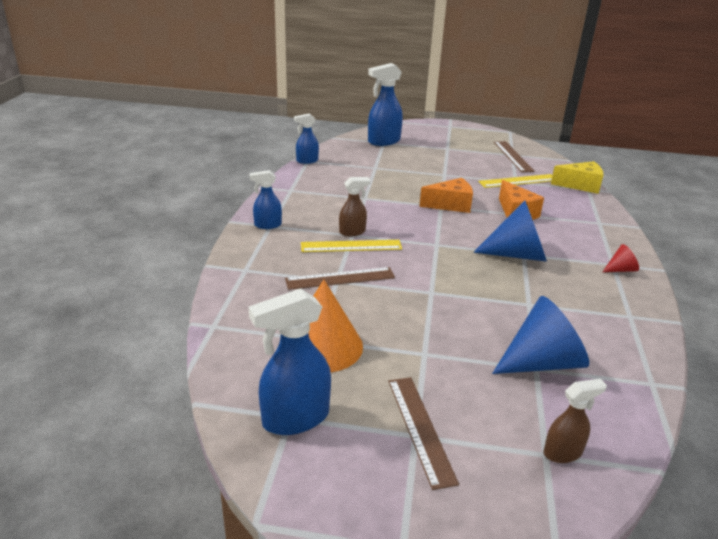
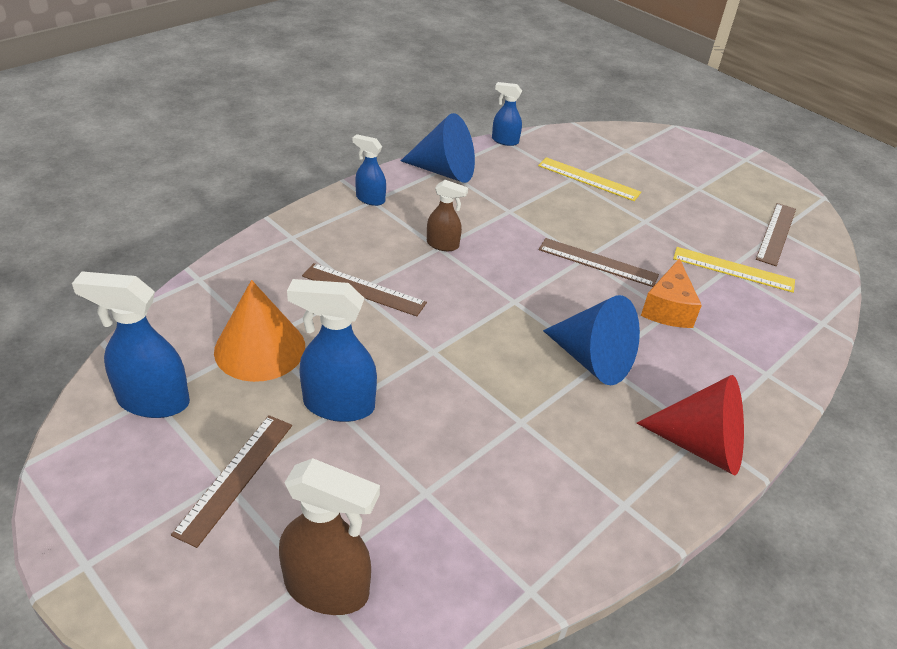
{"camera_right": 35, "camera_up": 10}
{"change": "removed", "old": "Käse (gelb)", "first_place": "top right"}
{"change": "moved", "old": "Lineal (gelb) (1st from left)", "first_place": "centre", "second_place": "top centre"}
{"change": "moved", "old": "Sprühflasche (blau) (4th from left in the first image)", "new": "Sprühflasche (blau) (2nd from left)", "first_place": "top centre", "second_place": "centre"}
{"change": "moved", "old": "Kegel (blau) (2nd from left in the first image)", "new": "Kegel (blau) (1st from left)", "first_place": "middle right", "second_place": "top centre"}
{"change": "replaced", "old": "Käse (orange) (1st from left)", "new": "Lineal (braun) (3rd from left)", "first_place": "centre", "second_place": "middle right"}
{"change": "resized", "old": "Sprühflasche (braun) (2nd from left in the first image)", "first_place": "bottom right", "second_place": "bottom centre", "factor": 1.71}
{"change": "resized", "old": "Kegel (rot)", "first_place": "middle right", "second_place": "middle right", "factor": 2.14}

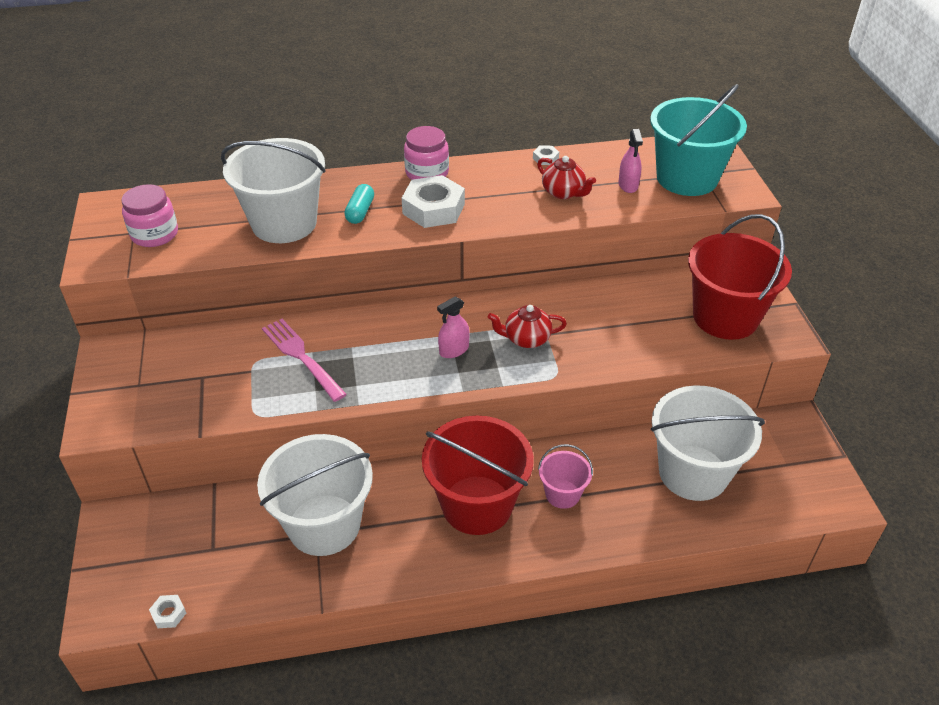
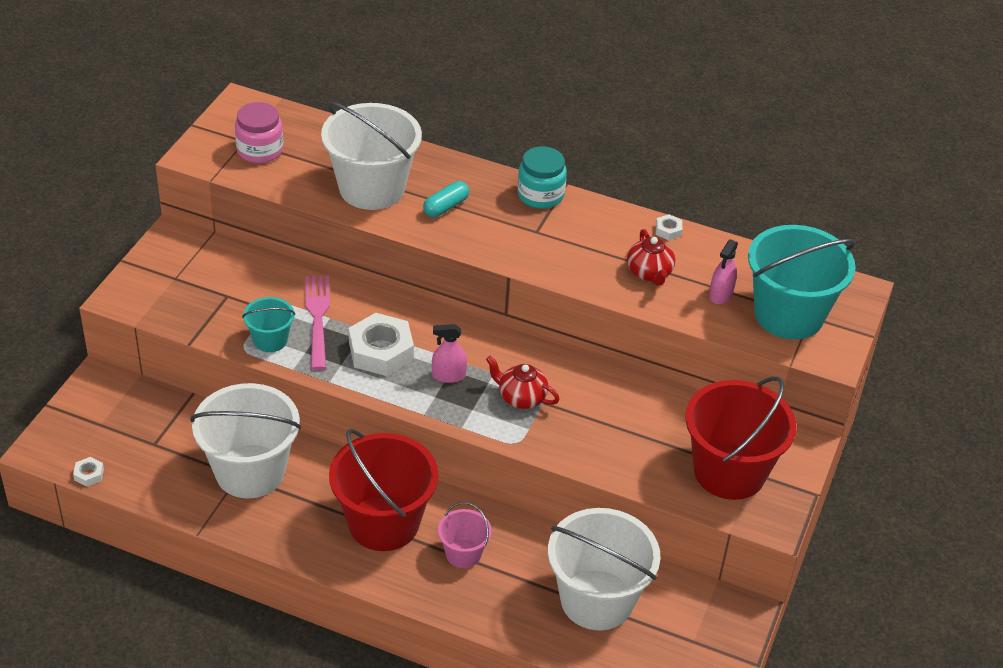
{"camera_right": 30, "camera_up": 0}
{"change": "added", "new": "Eimer (türkis) (1st from left)", "second_place": "middle left"}
{"change": "moved", "old": "Sechskantmutter (weiß) (2nd from left)", "first_place": "top centre", "second_place": "centre"}
{"change": "recoloured", "old": "Einmachglas (rosa) (2nd from left)", "new": "Einmachglas (türkis)", "first_place": "top centre", "second_place": "top centre"}

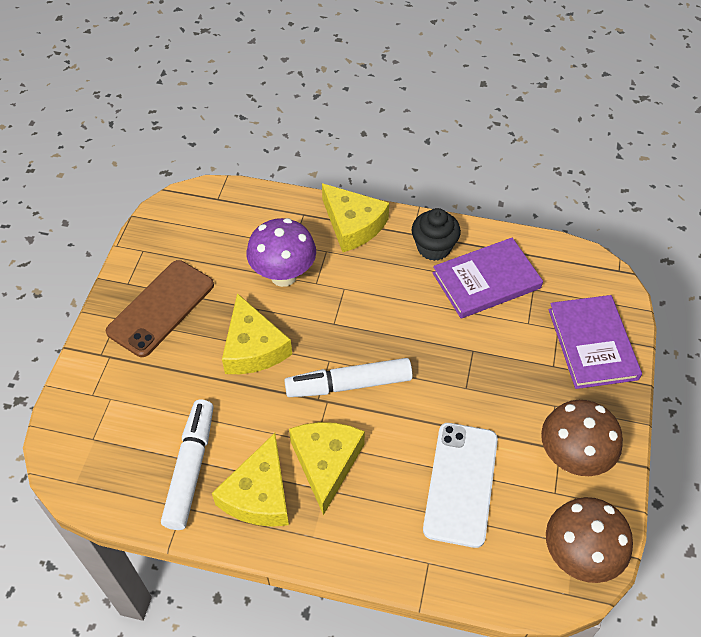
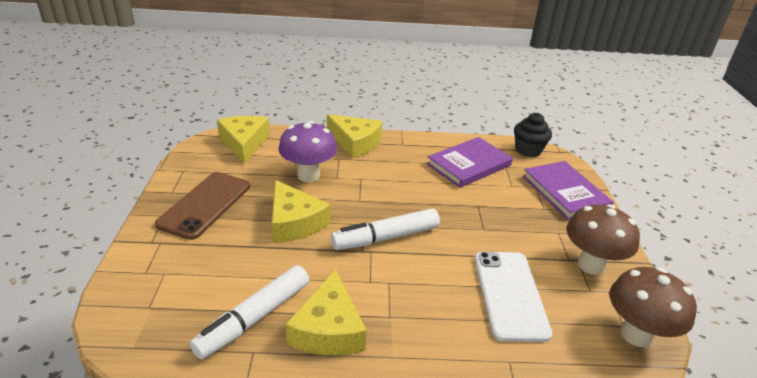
{"camera_right": -15, "camera_up": -20}
{"change": "moved", "old": "Käse (gelb) (3rd from left in the first image)", "new": "Käse (gelb) (1st from left)", "first_place": "bottom centre", "second_place": "middle left"}
{"change": "moved", "old": "Muffin (schwarz)", "first_place": "centre", "second_place": "middle right"}
{"change": "turned", "old": "Filzstift (weiß) (1st from left)", "first_place": "bottom left", "second_place": "bottom left", "degrees": -135}

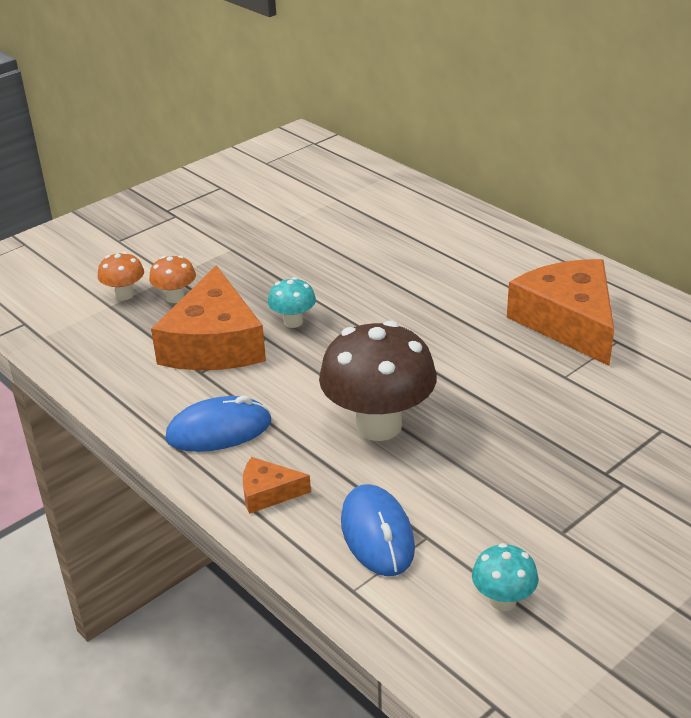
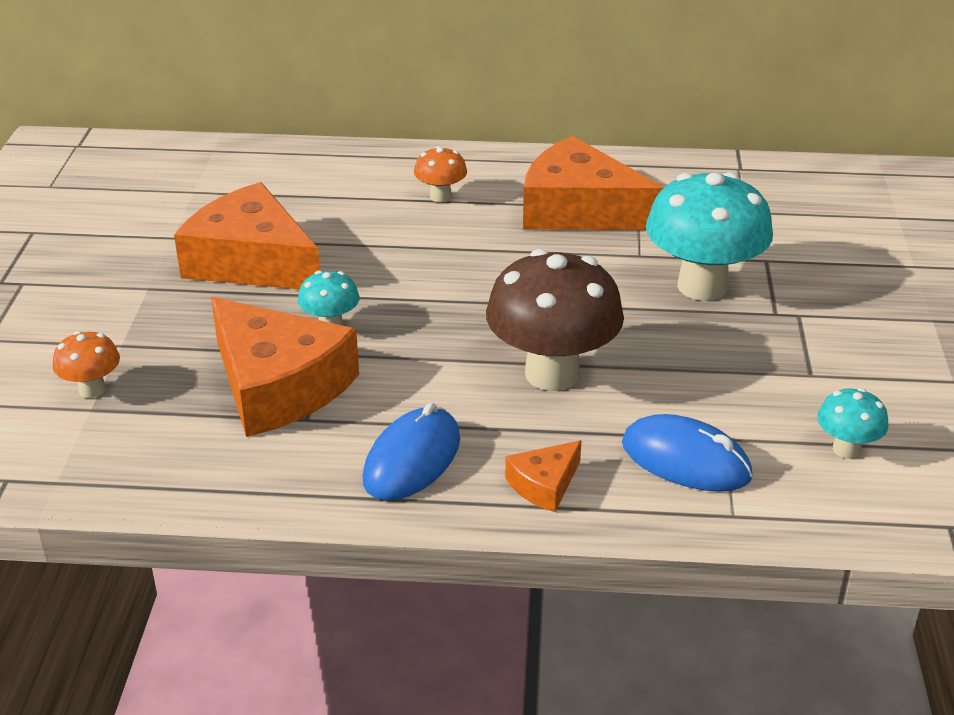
{"camera_right": -45, "camera_up": 0}
{"change": "added", "new": "Käse (orange) (1st from left)", "second_place": "top left"}
{"change": "added", "new": "Pilz (türkis) (2nd from left)", "second_place": "top right"}
{"change": "moved", "old": "Pilz (orange) (2nd from left)", "first_place": "middle left", "second_place": "top centre"}

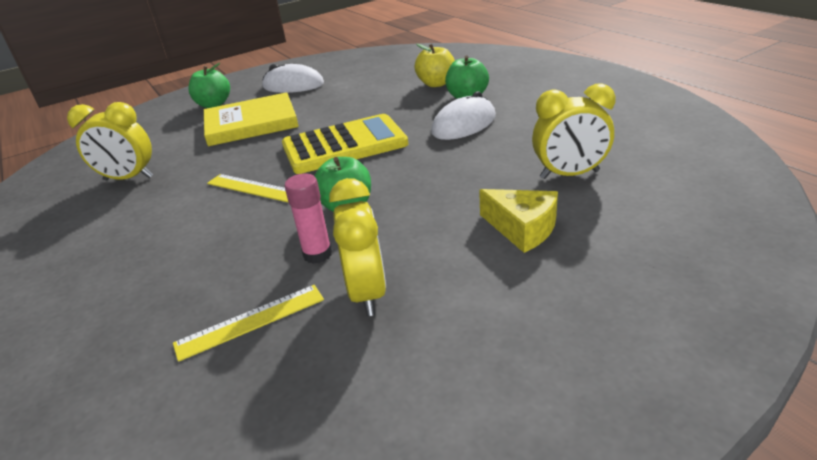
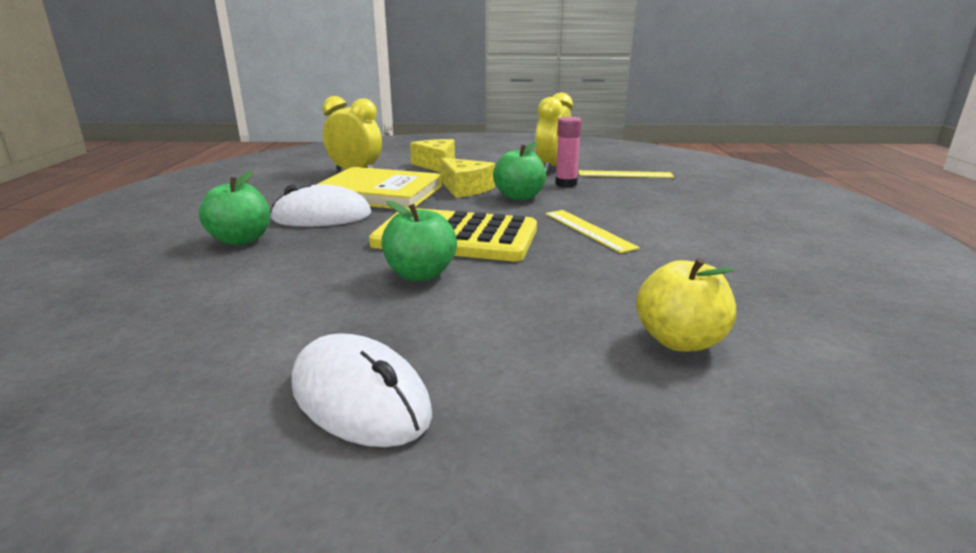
{"camera_right": -150, "camera_up": -10}
{"change": "removed", "old": "Wecker (gelb) (1st from left)", "first_place": "top left"}
{"change": "added", "new": "Käse (gelb) (2nd from left)", "second_place": "top centre"}
{"change": "moved", "old": "Apfel (grün) (1st from left in the first image)", "new": "Apfel (grün) (2nd from left)", "first_place": "top left", "second_place": "centre"}
{"change": "moved", "old": "Buch (gelb)", "first_place": "top left", "second_place": "centre"}
{"change": "moved", "old": "Apfel (gelb)", "first_place": "top centre", "second_place": "middle right"}

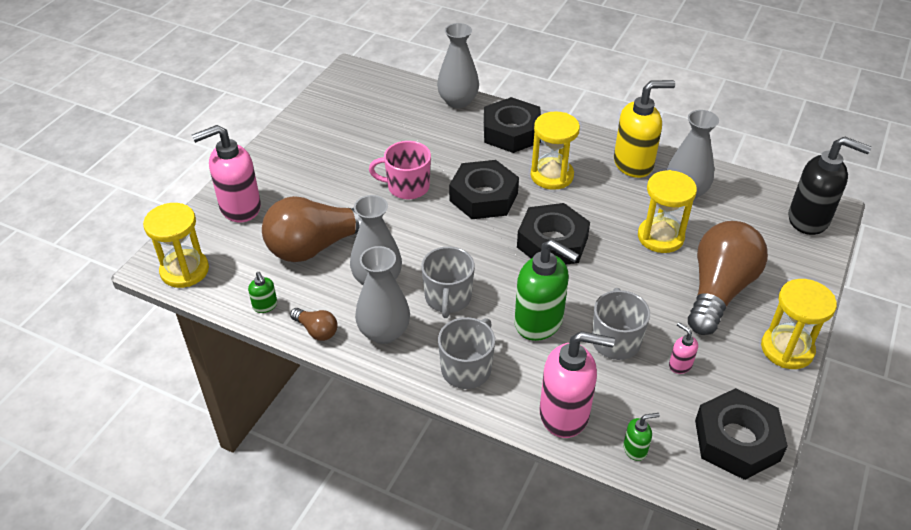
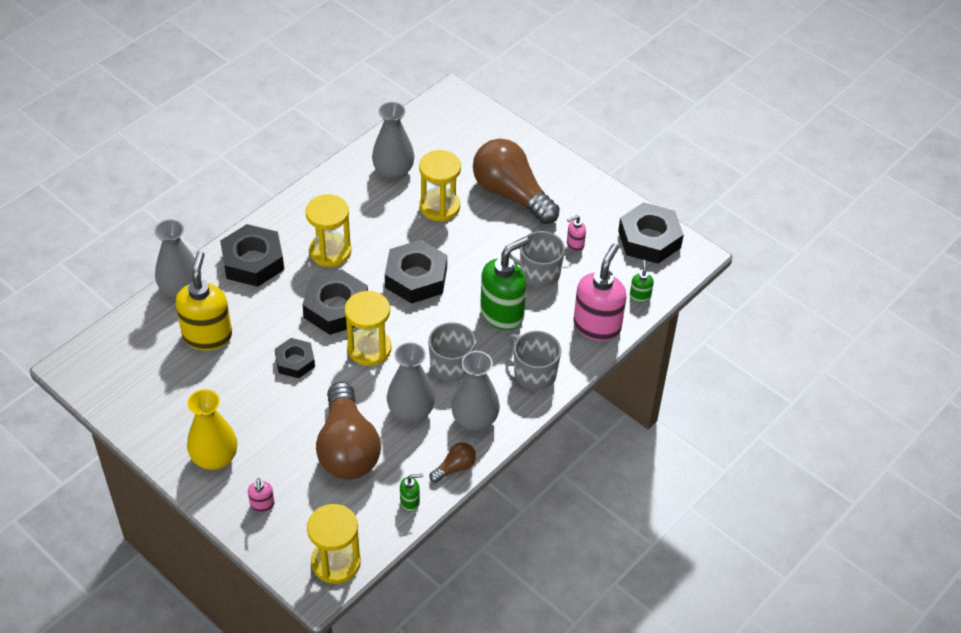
{"camera_right": -75, "camera_up": 5}
{"change": "removed", "old": "Seifenspender (schwarz)", "first_place": "middle right"}
{"change": "added", "new": "Vase (gelb)", "second_place": "bottom left"}
{"change": "moved", "old": "Seifenspender (gelb)", "first_place": "top right", "second_place": "middle left"}
{"change": "moved", "old": "Sanduhr (gelb) (4th from left in the first image)", "new": "Sanduhr (gelb) (3rd from left)", "first_place": "middle right", "second_place": "centre"}
{"change": "replaced", "old": "Tasse (rosa)", "new": "Sechskantmutter (schwarz) (2nd from left)", "first_place": "top centre", "second_place": "middle left"}
{"change": "resized", "old": "Seifenspender (rosa) (1st from left)", "first_place": "top left", "second_place": "bottom left", "factor": 0.45}

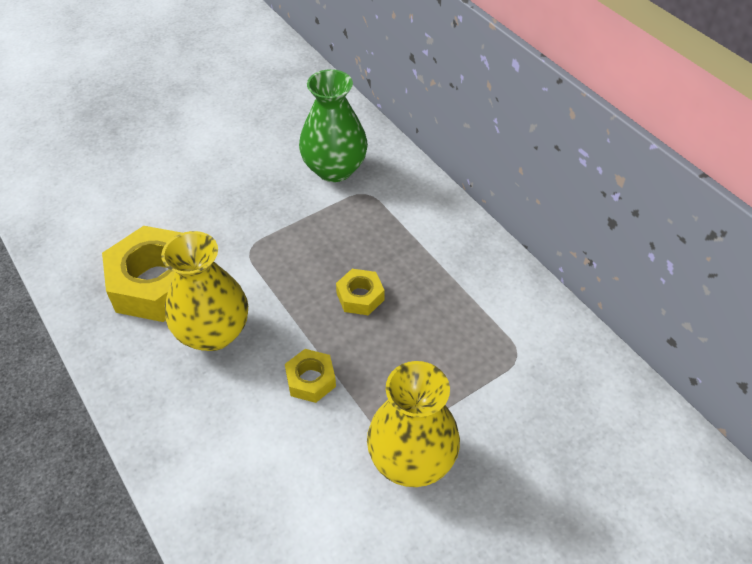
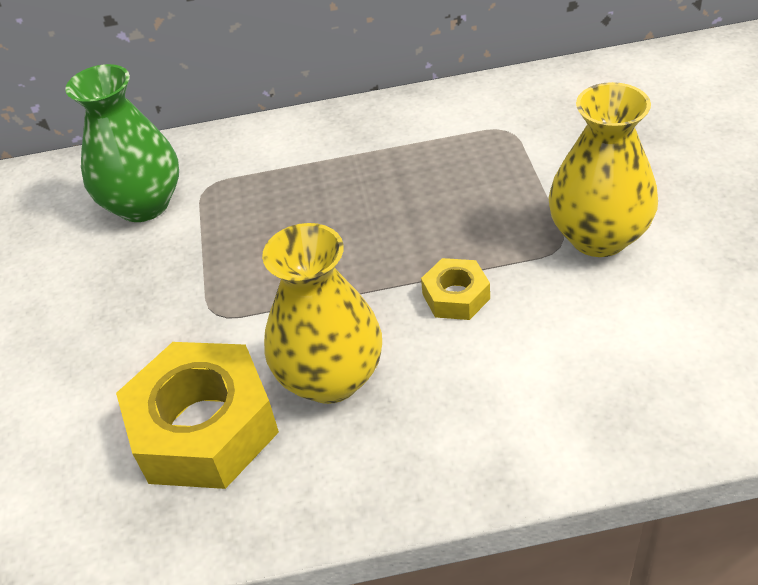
{"camera_right": -60, "camera_up": -5}
{"change": "removed", "old": "Sechskantmutter (gelb) (3rd from left)", "first_place": "centre"}

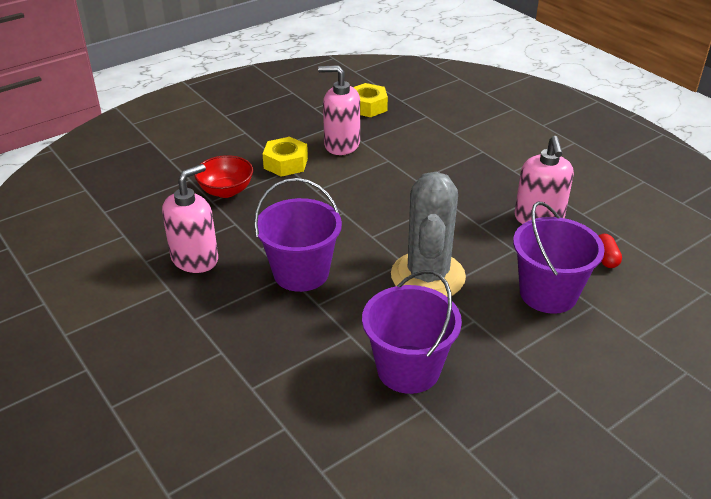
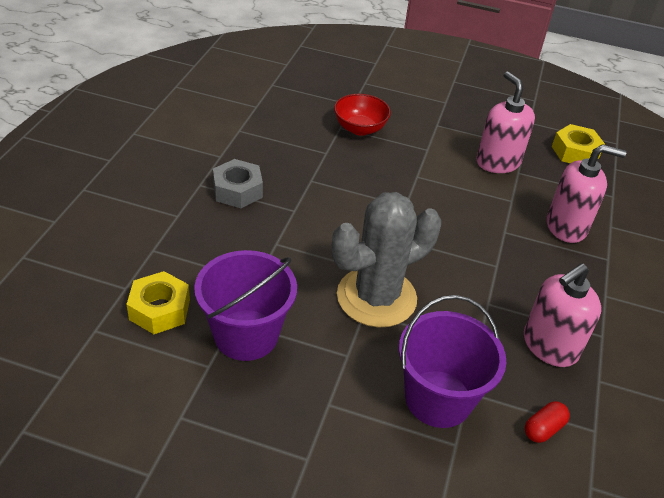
{"camera_right": 50, "camera_up": 5}
{"change": "removed", "old": "Eimer (lila) (1st from left)", "first_place": "centre"}
{"change": "added", "new": "Sechskantmutter (grau)", "second_place": "centre"}
{"change": "moved", "old": "Seifenspender (rosa) (1st from left in the first image)", "new": "Seifenspender (rosa) (3rd from left)", "first_place": "middle left", "second_place": "middle right"}
{"change": "moved", "old": "Sechskantmutter (gelb) (1st from left)", "first_place": "top centre", "second_place": "middle left"}

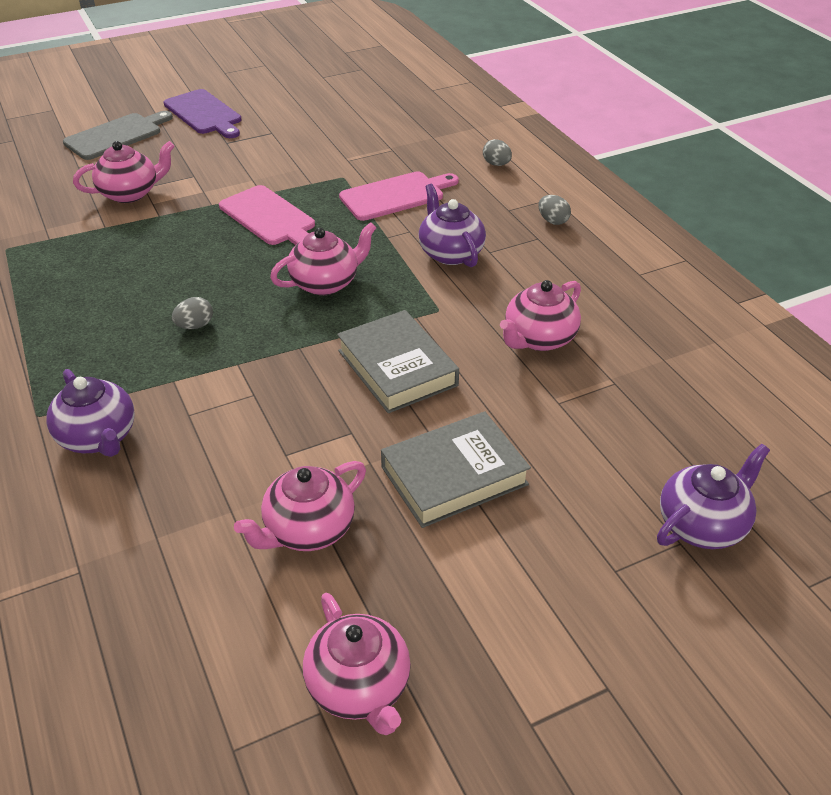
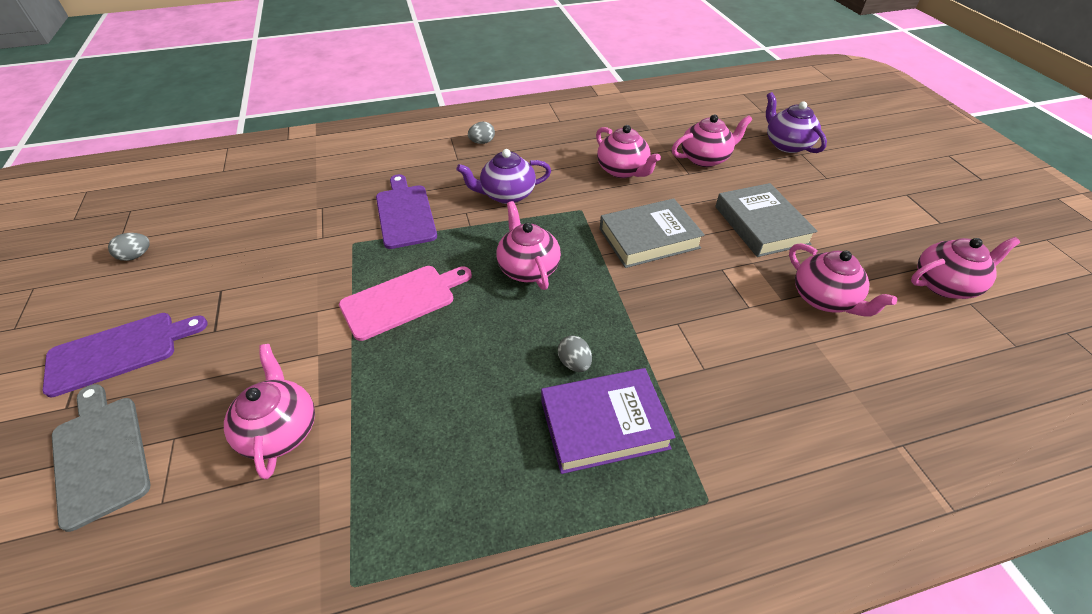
{"camera_right": -80, "camera_up": 5}
{"change": "removed", "old": "Teekanne (lila) (1st from left)", "first_place": "middle left"}
{"change": "added", "new": "Buch (lila)", "second_place": "bottom centre"}
{"change": "added", "new": "Teekanne (rosa) (4th from left)", "second_place": "top centre"}
{"change": "moved", "old": "Ei (grau) (2nd from left in the first image)", "new": "Ei (grau) (1st from left)", "first_place": "top centre", "second_place": "middle left"}
{"change": "recoloured", "old": "Schneidebrett (rosa) (2nd from left)", "new": "Schneidebrett (lila) (2nd from left)", "first_place": "top centre", "second_place": "centre"}

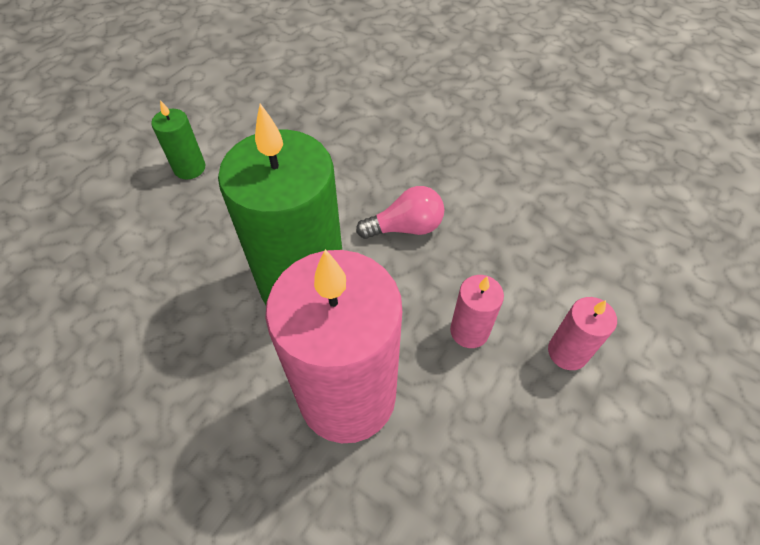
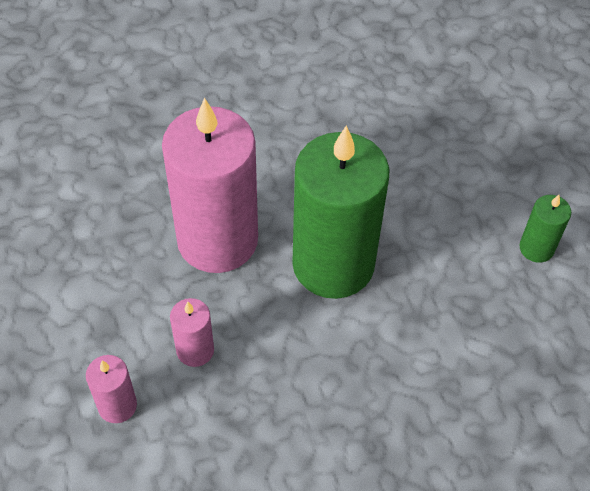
{"camera_right": 125, "camera_up": 0}
{"change": "removed", "old": "Glühbirne (rosa)", "first_place": "centre"}

